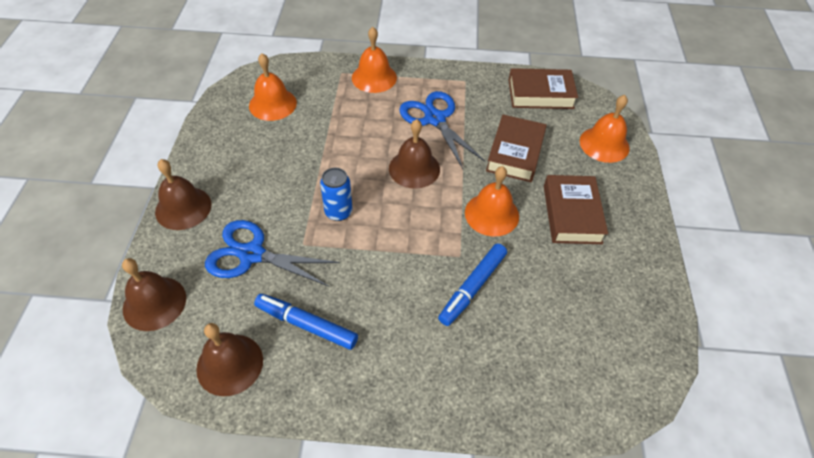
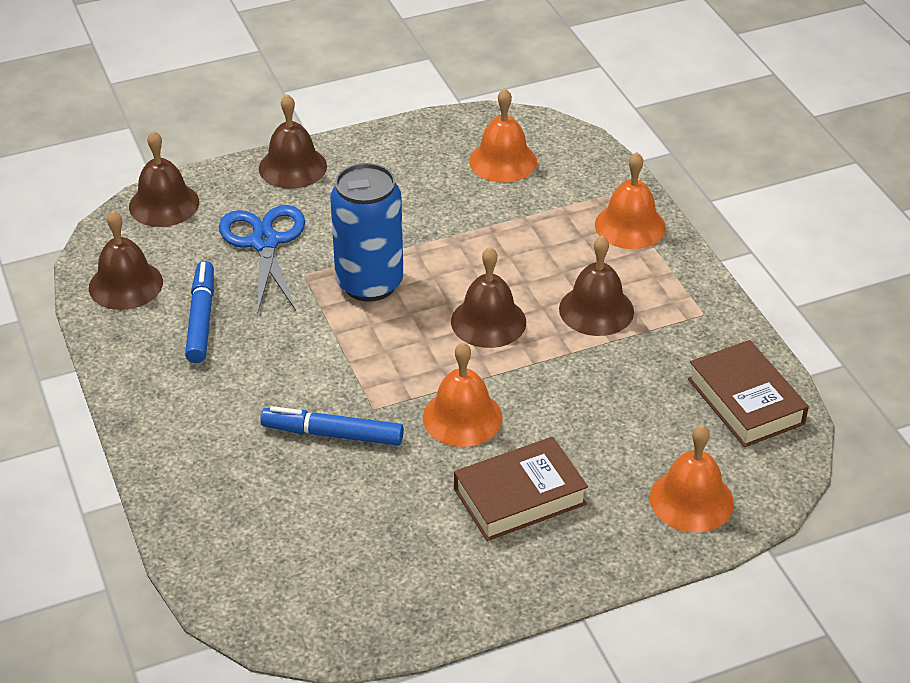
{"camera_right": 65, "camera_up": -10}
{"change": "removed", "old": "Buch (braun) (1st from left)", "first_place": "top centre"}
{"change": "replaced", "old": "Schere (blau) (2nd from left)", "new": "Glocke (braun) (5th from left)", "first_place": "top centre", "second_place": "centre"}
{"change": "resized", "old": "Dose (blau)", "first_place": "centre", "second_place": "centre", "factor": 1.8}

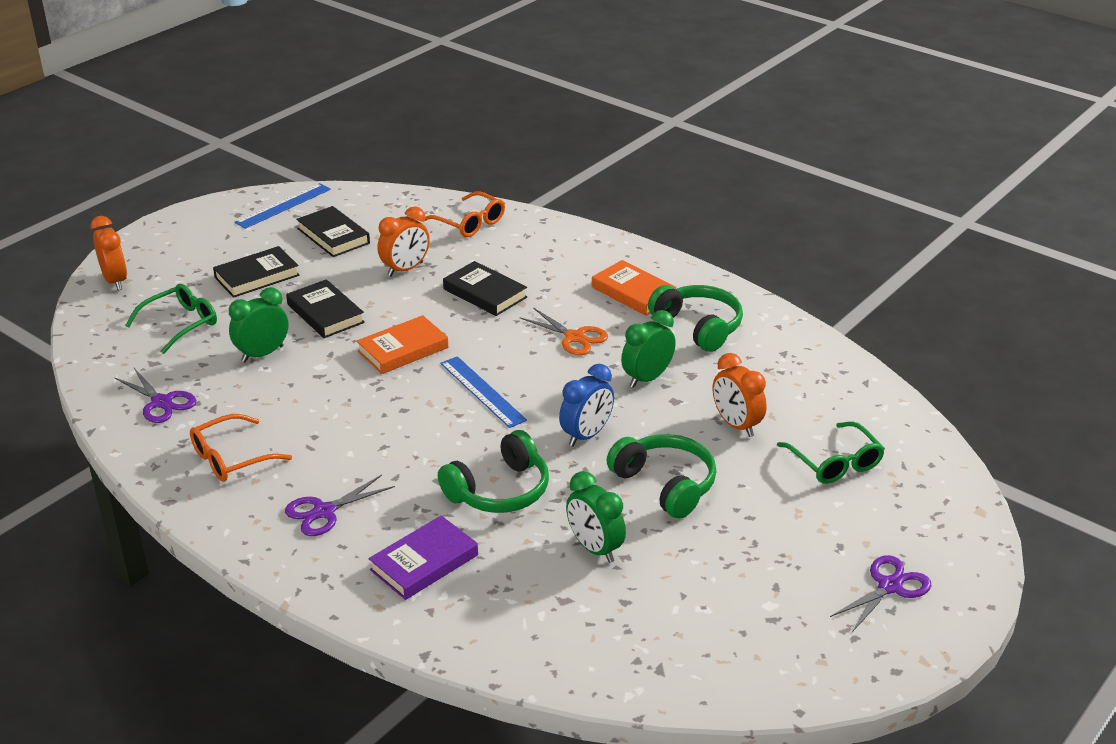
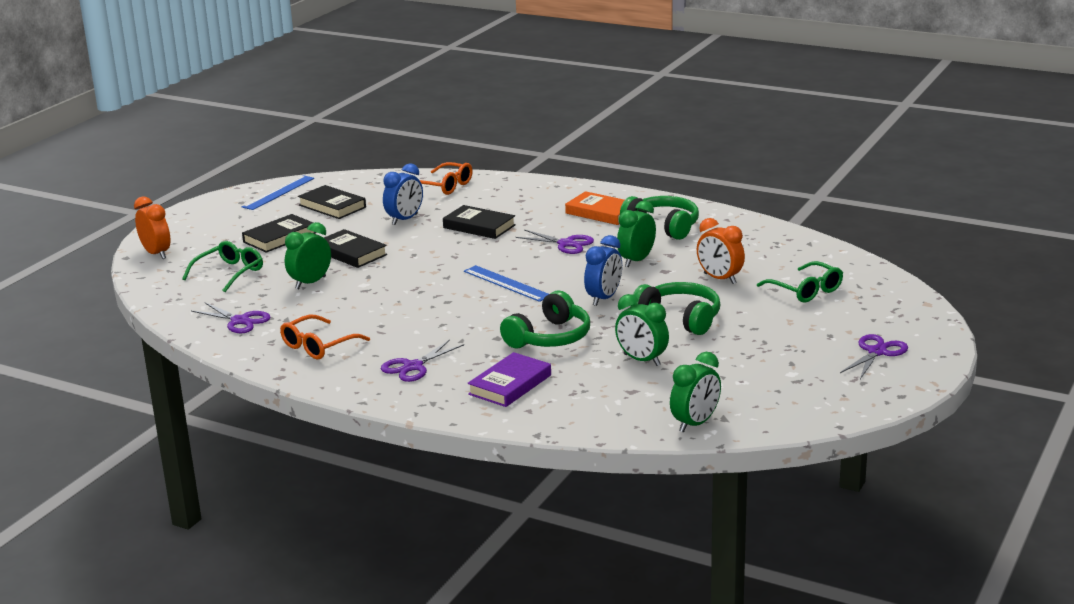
{"camera_right": -10, "camera_up": -10}
{"change": "removed", "old": "Buch (orange) (1st from left)", "first_place": "centre"}
{"change": "added", "new": "Wecker (grün) (4th from left)", "second_place": "centre"}
{"change": "recoloured", "old": "Wecker (orange) (2nd from left)", "new": "Wecker (blau) (1st from left)", "first_place": "top centre", "second_place": "top centre"}
{"change": "recoloured", "old": "Schere (orange)", "new": "Schere (lila) (3rd from left)", "first_place": "centre", "second_place": "centre"}

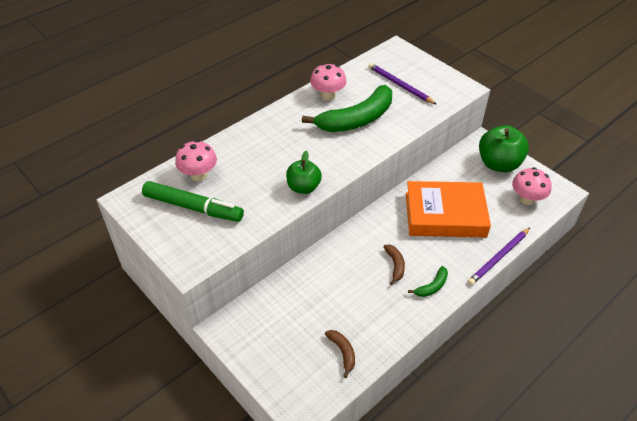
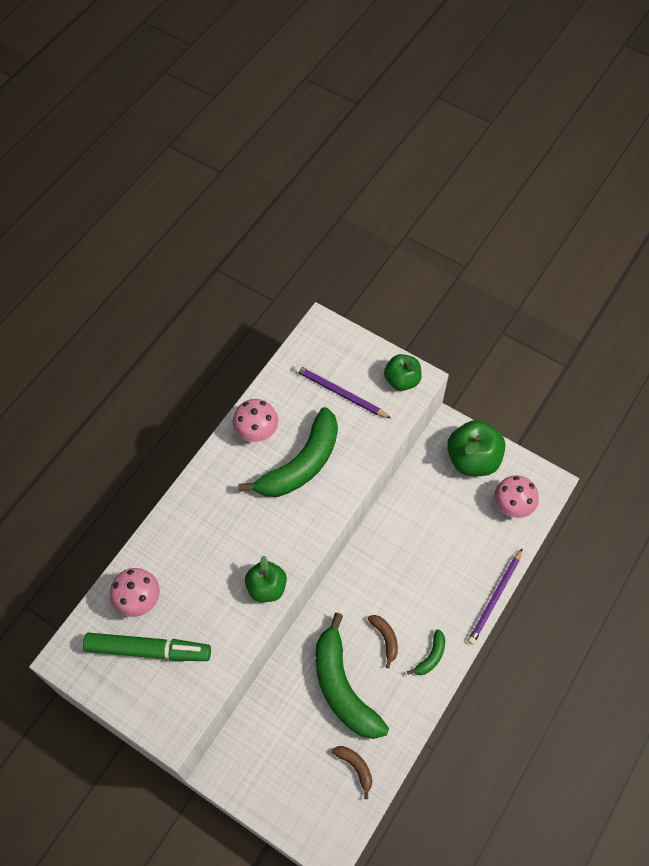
{"camera_right": -15, "camera_up": 15}
{"change": "removed", "old": "Buch (orange)", "first_place": "middle right"}
{"change": "added", "new": "Banane (grün) (2nd from left)", "second_place": "bottom centre"}
{"change": "added", "new": "Apfel (grün) (2nd from left)", "second_place": "centre"}

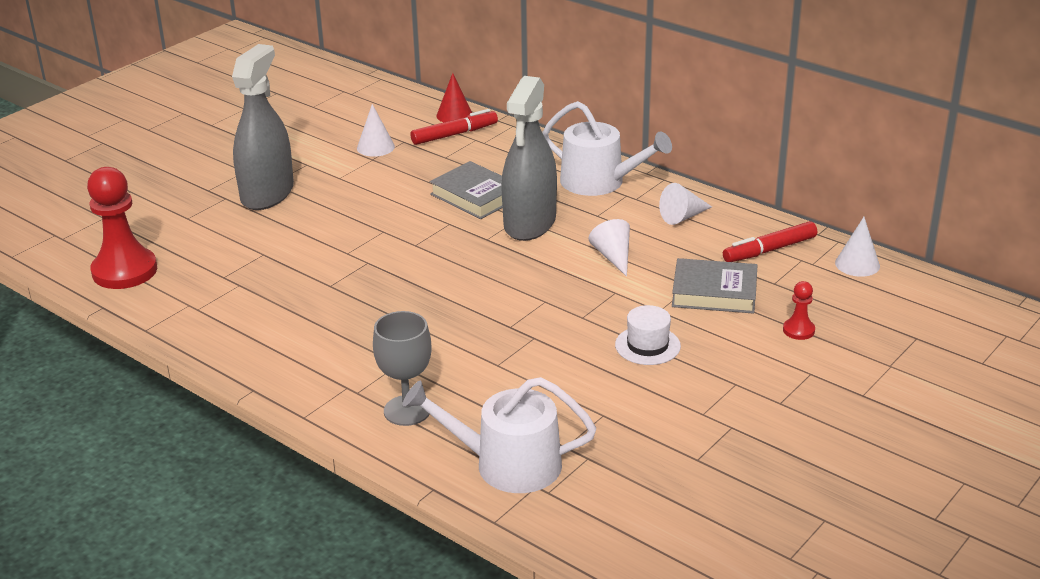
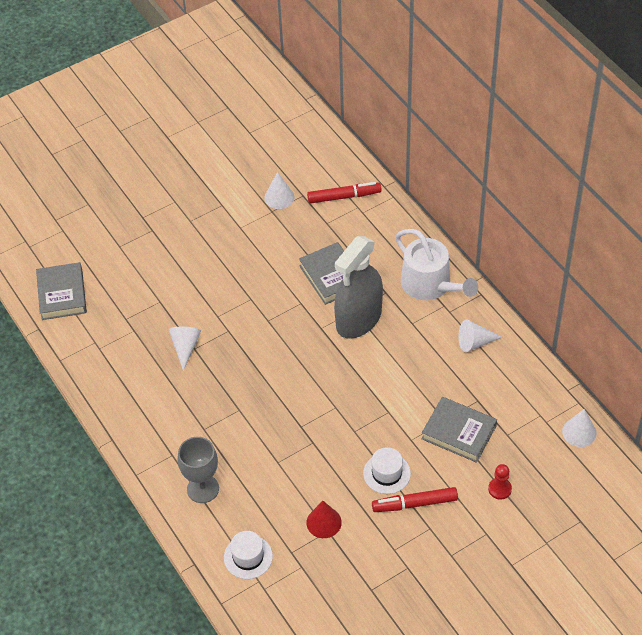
{"camera_right": 20, "camera_up": 20}
{"change": "removed", "old": "Sprühflasche (grau) (1st from left)", "first_place": "top left"}
{"change": "moved", "old": "Kegel (rot)", "first_place": "top centre", "second_place": "bottom centre"}
{"change": "moved", "old": "Kegel (weiß) (2nd from left in the first image)", "new": "Kegel (weiß) (1st from left)", "first_place": "centre", "second_place": "middle left"}
{"change": "moved", "old": "Filzstift (rot) (2nd from left)", "first_place": "middle right", "second_place": "bottom centre"}
{"change": "replaced", "old": "Bauer (rot) (1st from left)", "new": "Buch (grau) (1st from left)", "first_place": "middle left", "second_place": "middle left"}
{"change": "replaced", "old": "Gießkanne (weiß) (1st from left)", "new": "Hut (weiß) (1st from left)", "first_place": "bottom centre", "second_place": "bottom centre"}

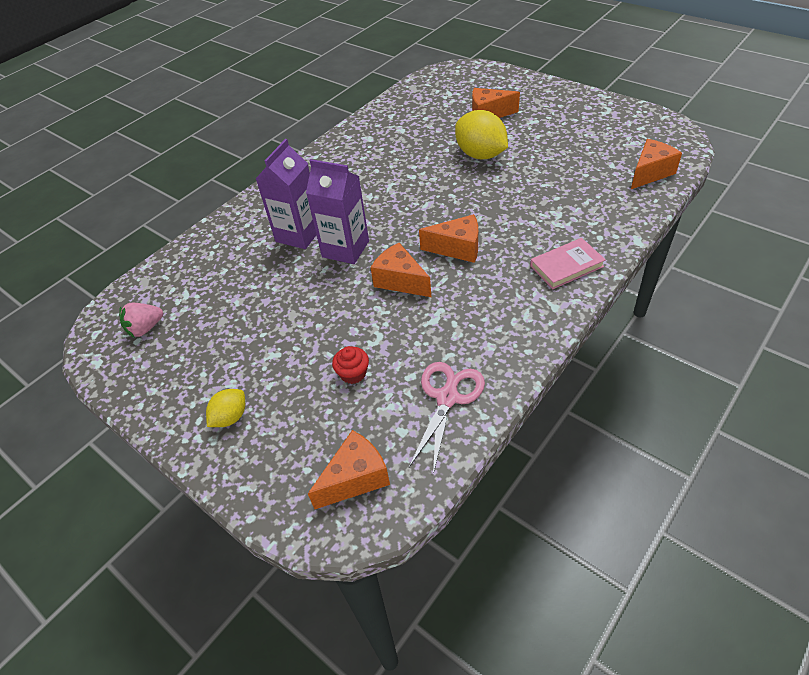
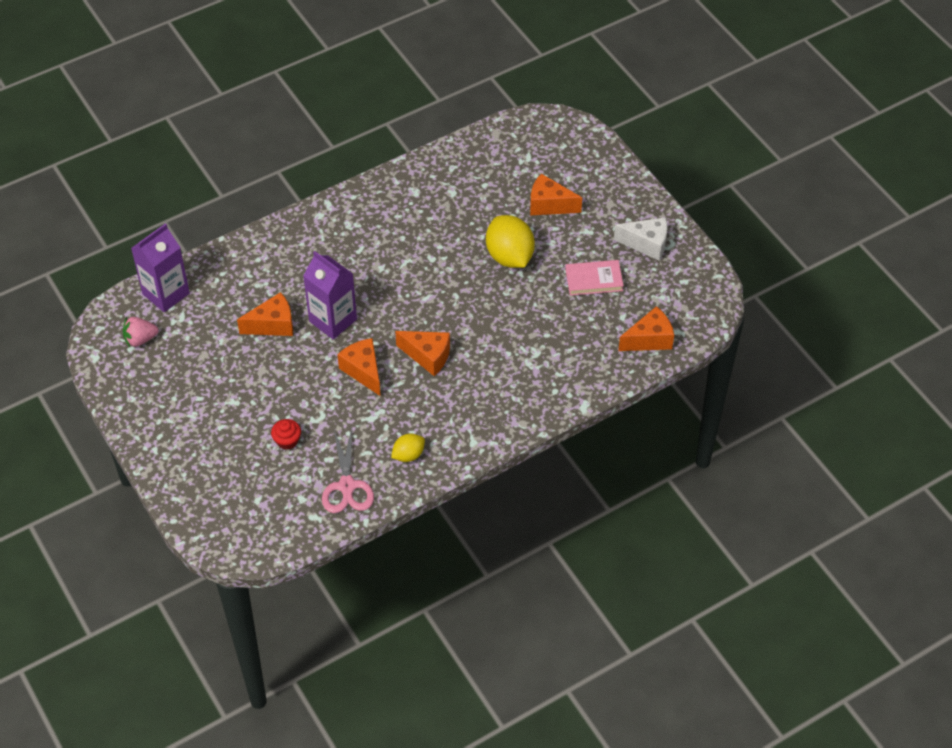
{"camera_right": 15, "camera_up": 5}
{"change": "added", "new": "Käse (weiß)", "second_place": "top right"}
{"change": "moved", "old": "Zitrone (gelb) (1st from left)", "first_place": "middle left", "second_place": "centre"}
{"change": "moved", "old": "Getränkekarton (lila) (1st from left)", "first_place": "top centre", "second_place": "middle left"}
{"change": "moved", "old": "Käse (orange) (1st from left)", "first_place": "bottom centre", "second_place": "middle left"}
{"change": "moved", "old": "Buch (rosa)", "first_place": "middle right", "second_place": "centre"}
{"change": "turned", "old": "Schere (rosa)", "first_place": "centre", "second_place": "centre", "degrees": 135}

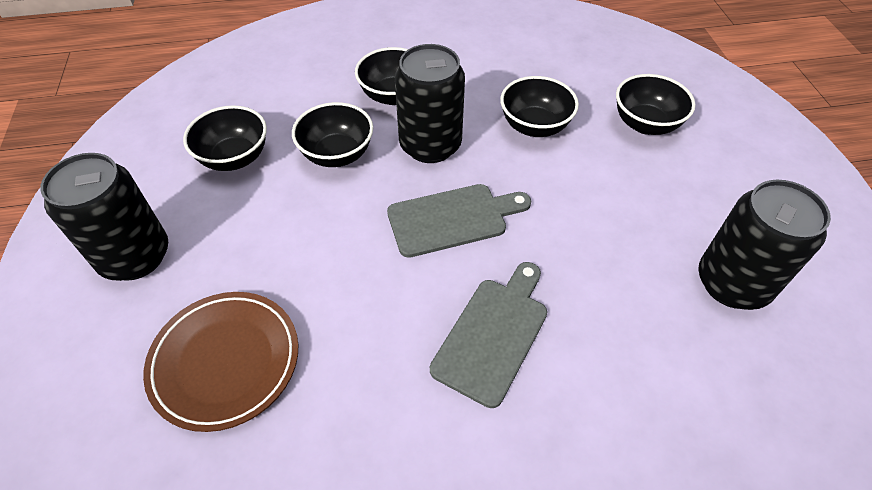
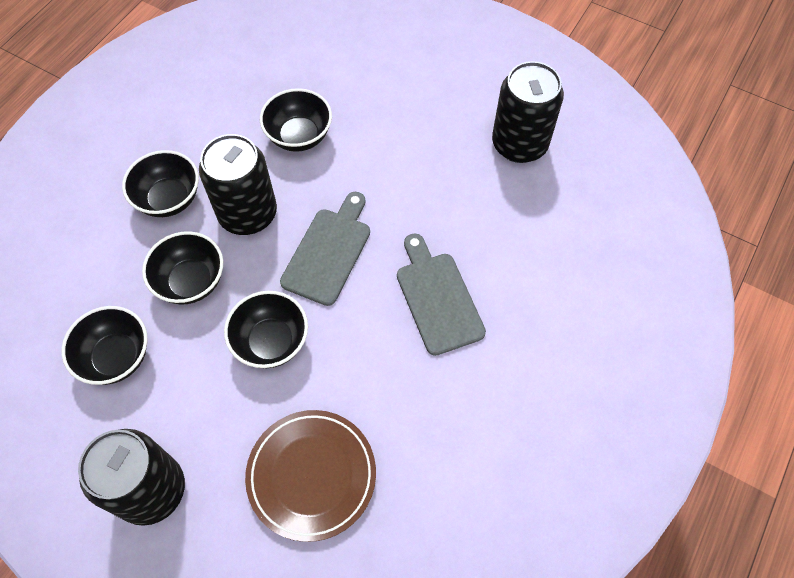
{"camera_right": -50, "camera_up": 10}
{"change": "moved", "old": "Schüssel (schwarz) (5th from left in the first image)", "new": "Schüssel (schwarz) (4th from left)", "first_place": "top right", "second_place": "centre"}

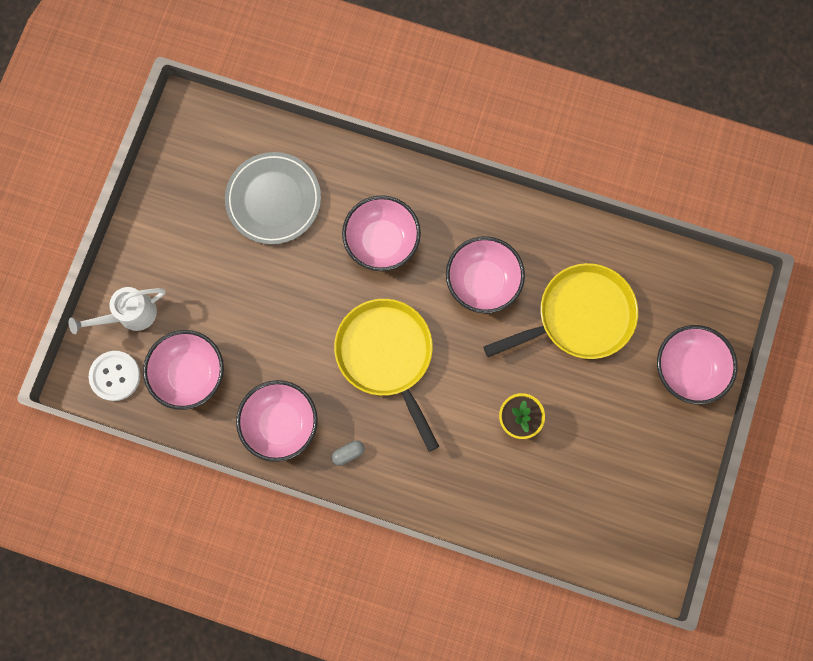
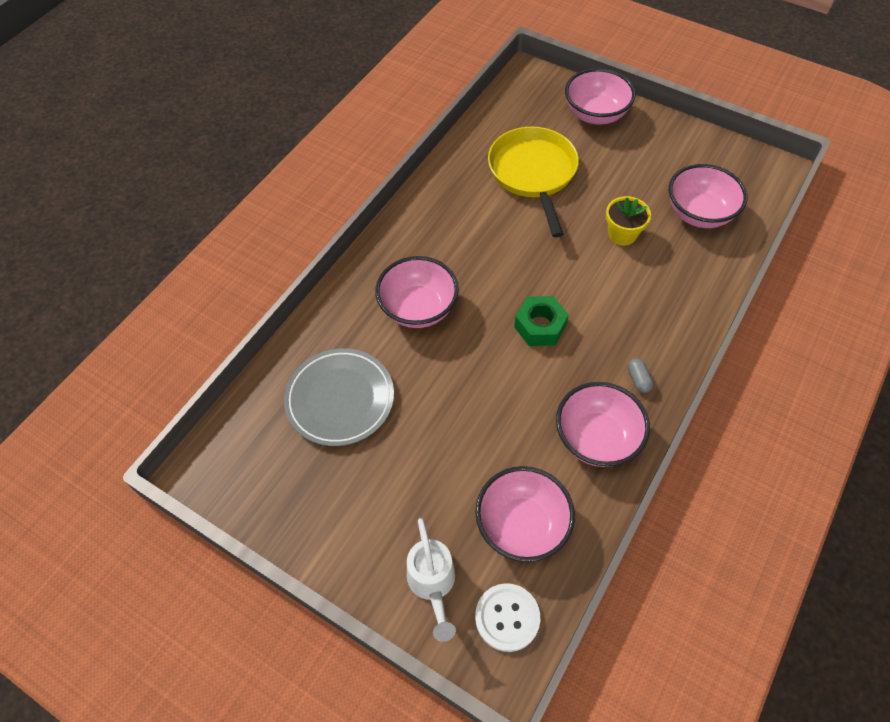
{"camera_right": -75, "camera_up": -20}
{"change": "moved", "old": "Schüssel (rosa) (4th from left in the first image)", "new": "Schüssel (rosa) (5th from left)", "first_place": "centre", "second_place": "top right"}
{"change": "replaced", "old": "Pfanne (gelb) (1st from left)", "new": "Sechskantmutter (grün)", "first_place": "centre", "second_place": "centre"}

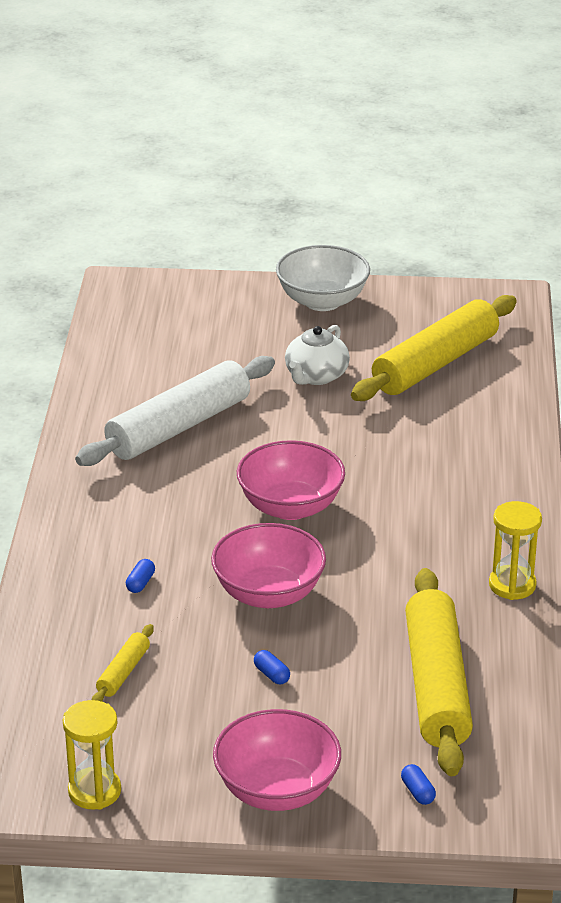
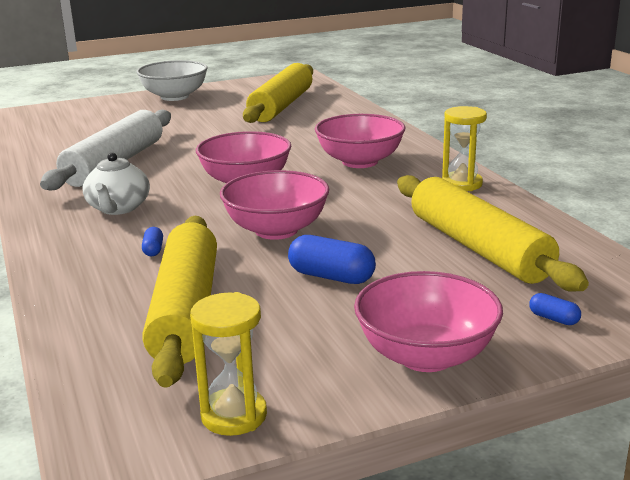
{"camera_right": -25, "camera_up": -10}
{"change": "added", "new": "Schüssel (rosa) (3rd from left)", "second_place": "top centre"}
{"change": "moved", "old": "Teekanne (weiß)", "first_place": "centre", "second_place": "middle left"}
{"change": "resized", "old": "Nudelholz (gelb) (1st from left)", "first_place": "bottom left", "second_place": "middle left", "factor": 2.32}
{"change": "resized", "old": "Kapsel (blau) (2nd from left)", "first_place": "bottom centre", "second_place": "centre", "factor": 1.93}

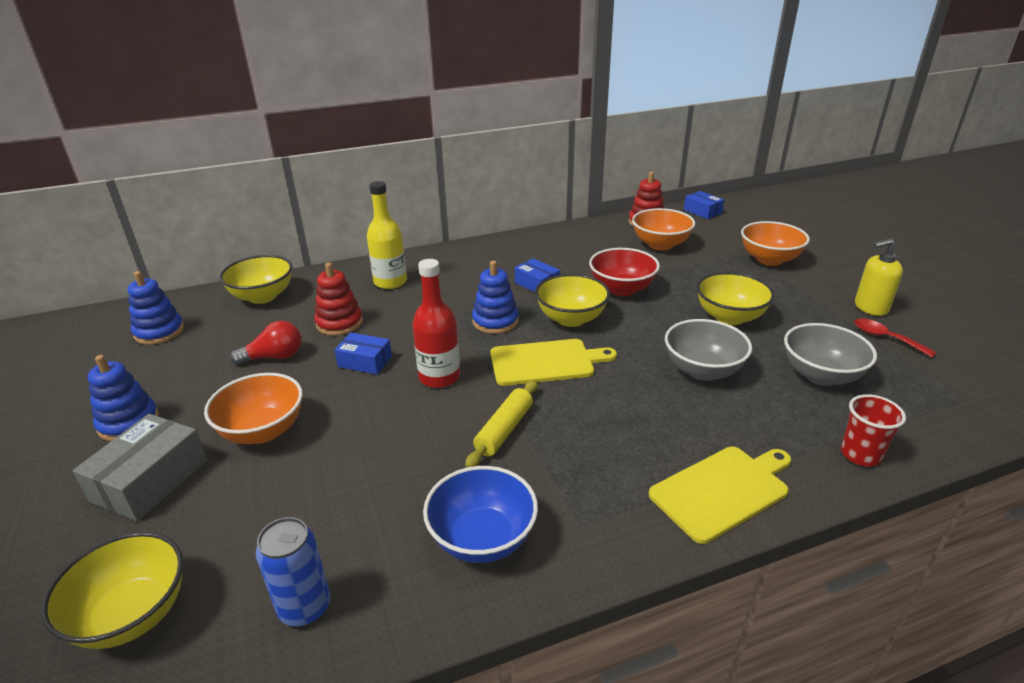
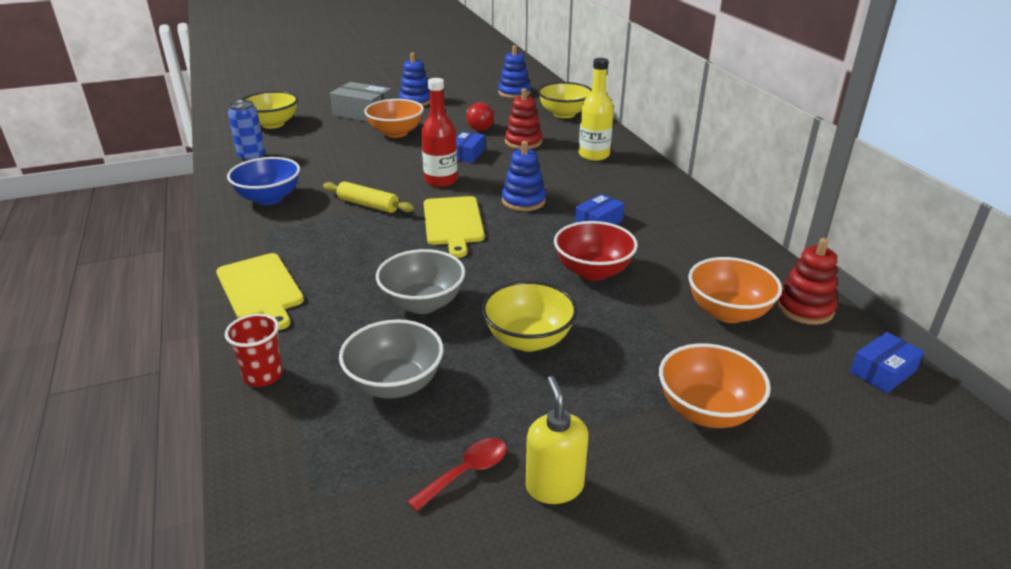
{"camera_right": 90, "camera_up": 0}
{"change": "removed", "old": "Schüssel (gelb) (3rd from left)", "first_place": "centre"}

